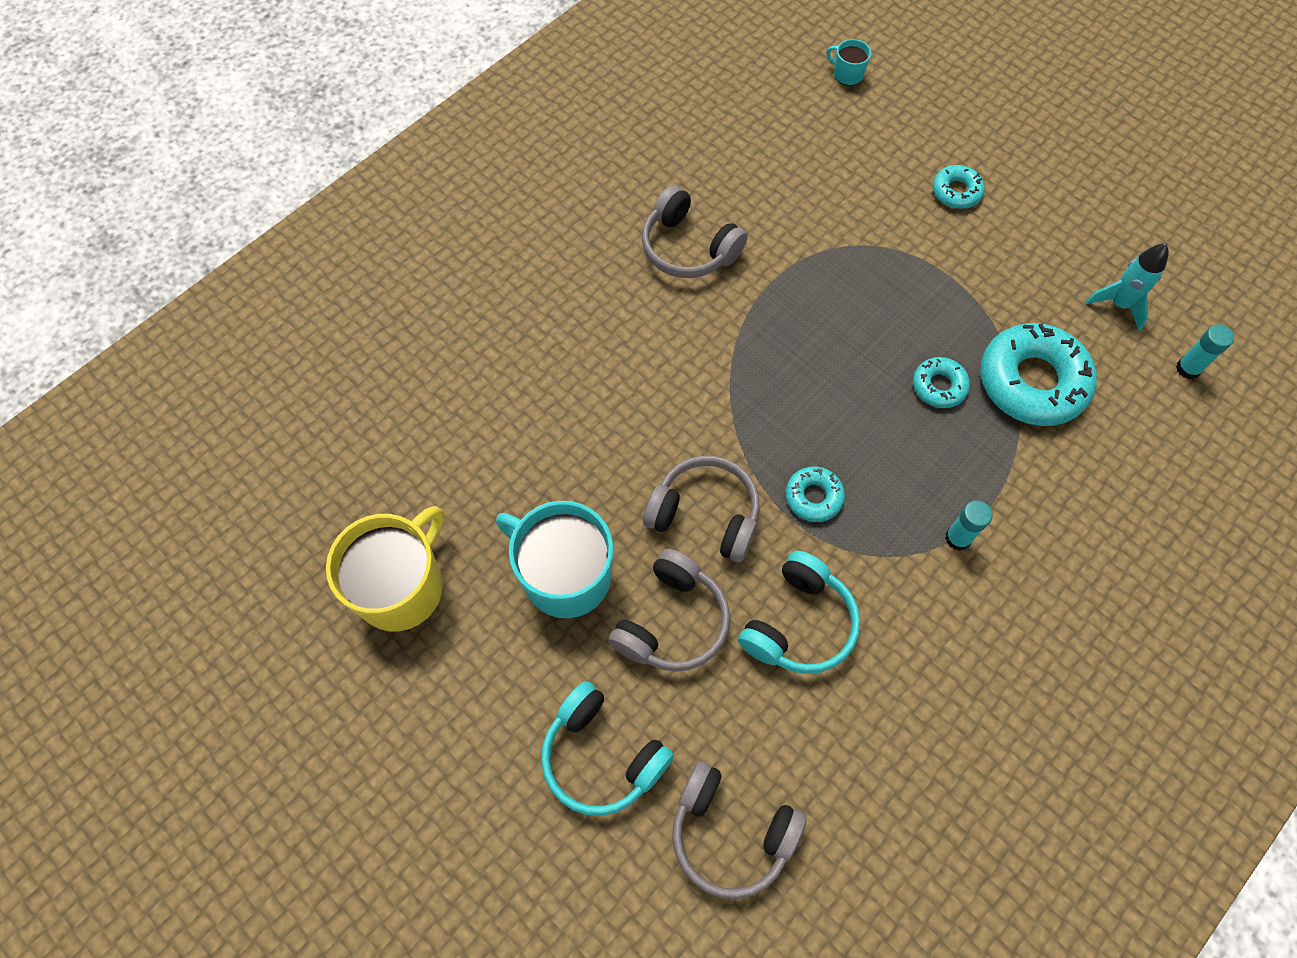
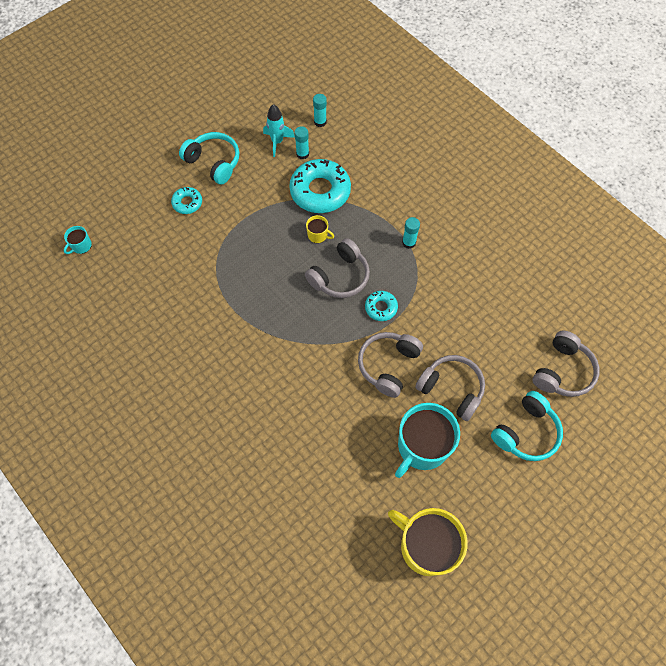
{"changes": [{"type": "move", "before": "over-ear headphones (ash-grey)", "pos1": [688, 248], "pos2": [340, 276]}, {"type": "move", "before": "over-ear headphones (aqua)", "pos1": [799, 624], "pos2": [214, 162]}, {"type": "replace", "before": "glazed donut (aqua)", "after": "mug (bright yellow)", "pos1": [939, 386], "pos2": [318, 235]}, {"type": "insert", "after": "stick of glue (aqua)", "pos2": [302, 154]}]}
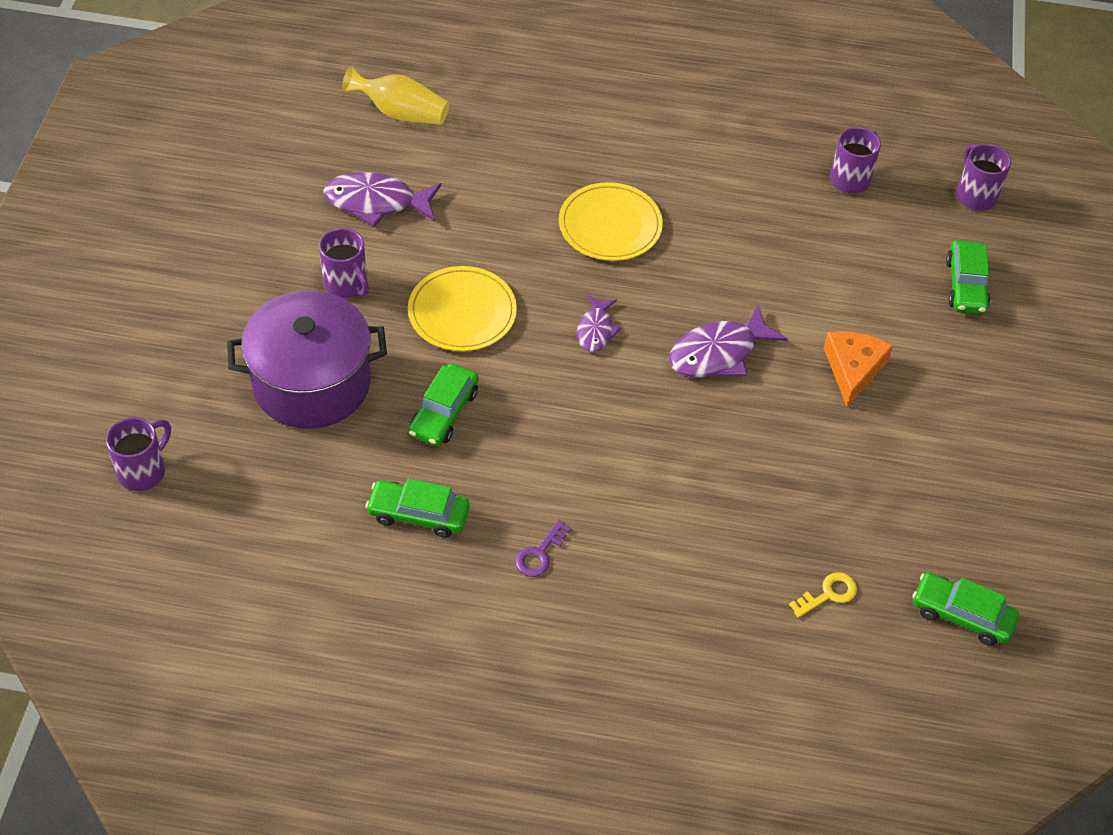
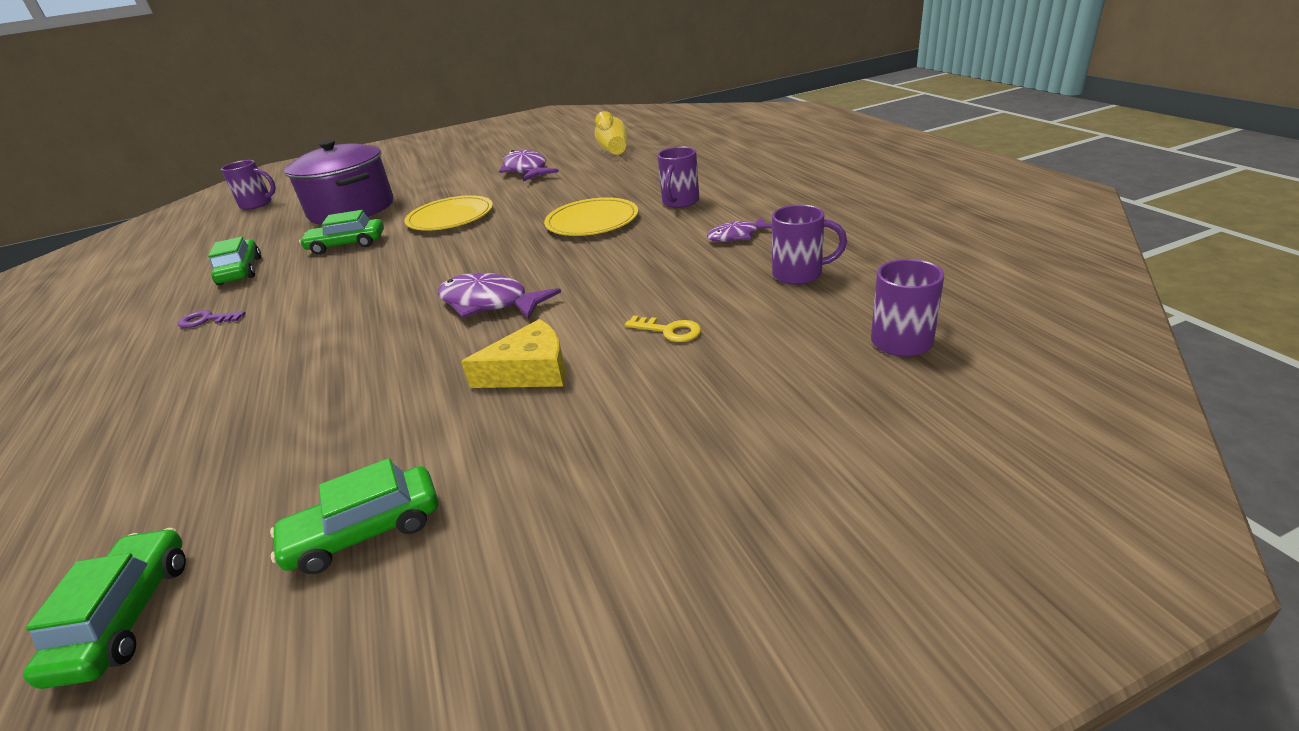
{"changes": [{"type": "move", "before": "mug (violet)", "pos1": [346, 284], "pos2": [680, 202]}, {"type": "move", "before": "fish (violet)", "pos1": [596, 330], "pos2": [737, 236]}, {"type": "move", "before": "latchkey (bright yellow)", "pos1": [828, 594], "pos2": [669, 331]}, {"type": "recolor", "before": "piece of cheese (orange)", "after": "piece of cheese (bright yellow)", "pos1": [853, 369], "pos2": [530, 371]}, {"type": "move", "before": "car (emerald)", "pos1": [965, 285], "pos2": [365, 531]}]}
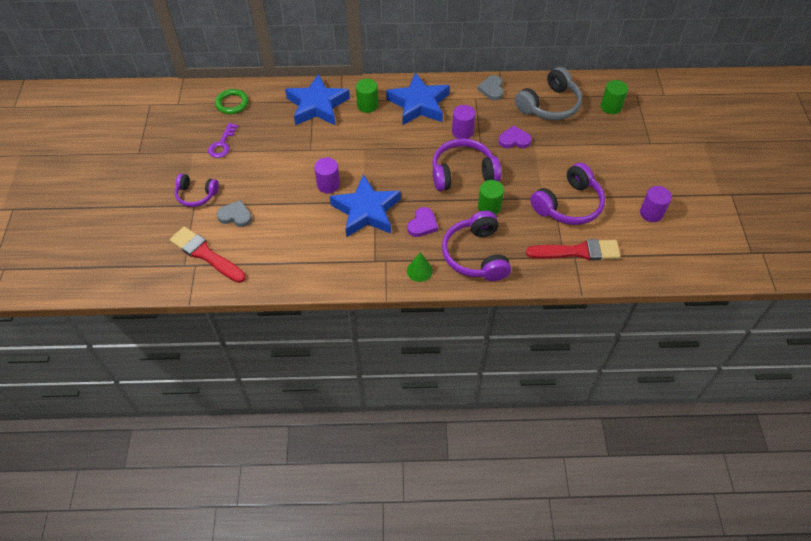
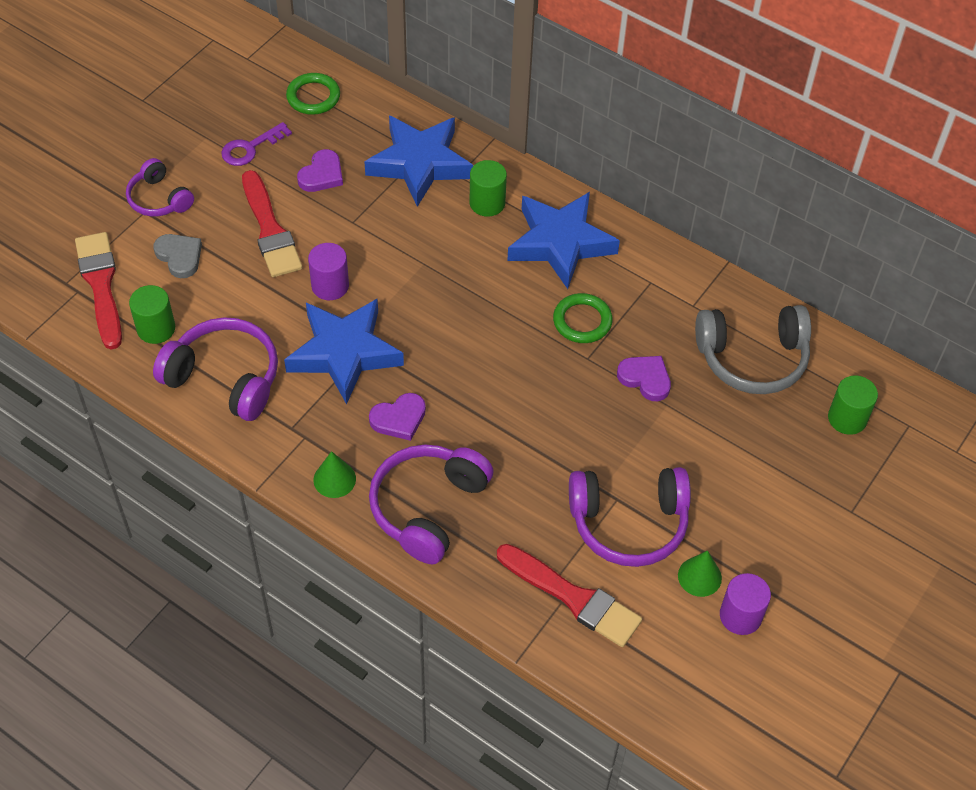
{"changes": [{"type": "move", "before": "over-ear headphones (violet)", "pos1": [463, 173], "pos2": [225, 378]}, {"type": "replace", "before": "cylinder shape (violet)", "after": "torus (emerald)", "pos1": [462, 132], "pos2": [582, 321]}, {"type": "delete", "before": "love heart (ash-grey)", "pos1": [492, 89]}, {"type": "move", "before": "cylinder shape (emerald)", "pos1": [489, 207], "pos2": [156, 328]}, {"type": "insert", "after": "paint brush (red)", "pos2": [270, 230]}, {"type": "insert", "after": "love heart (violet)", "pos2": [322, 174]}, {"type": "insert", "after": "cone shape (emerald)", "pos2": [699, 576]}]}
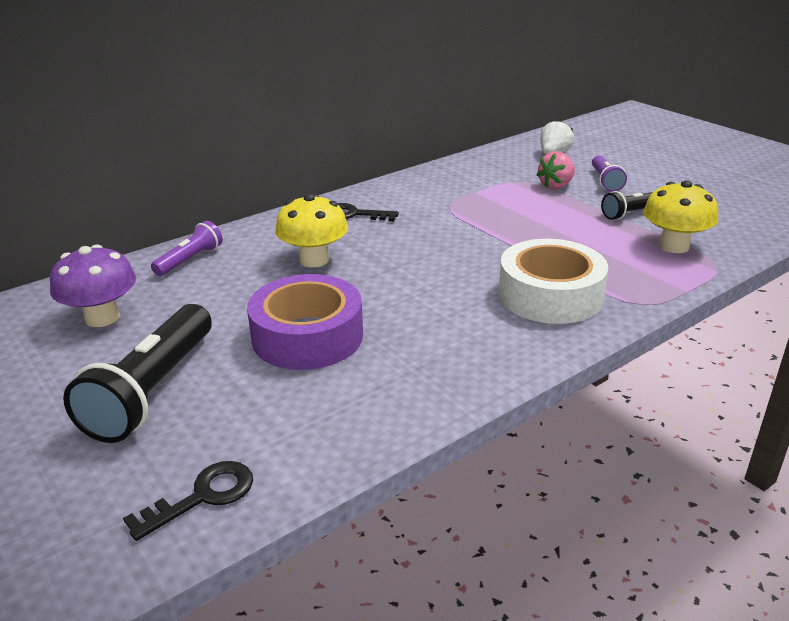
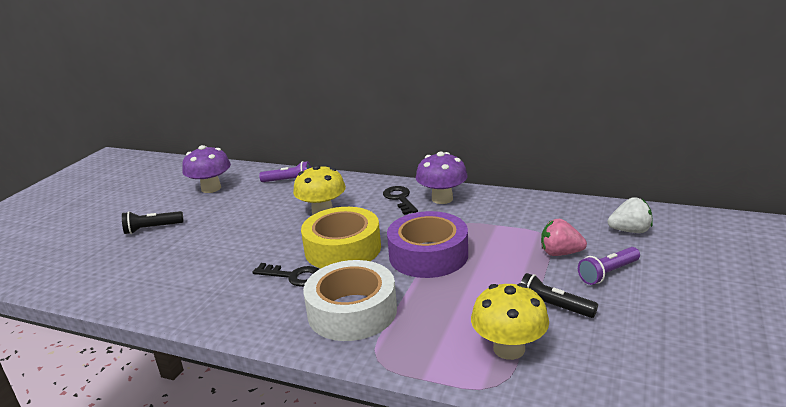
{"changes": [{"type": "resize", "before": "flashlight (jet-black)", "pos1": [152, 390], "pos2": [152, 228], "scale": 0.54}, {"type": "move", "before": "latchkey (jet-black)", "pos1": [203, 496], "pos2": [293, 276]}, {"type": "move", "before": "tape (violet)", "pos1": [307, 336], "pos2": [428, 255]}, {"type": "insert", "after": "tape (bright yellow)", "pos2": [343, 249]}, {"type": "insert", "after": "mushroom (violet)", "pos2": [442, 199]}]}
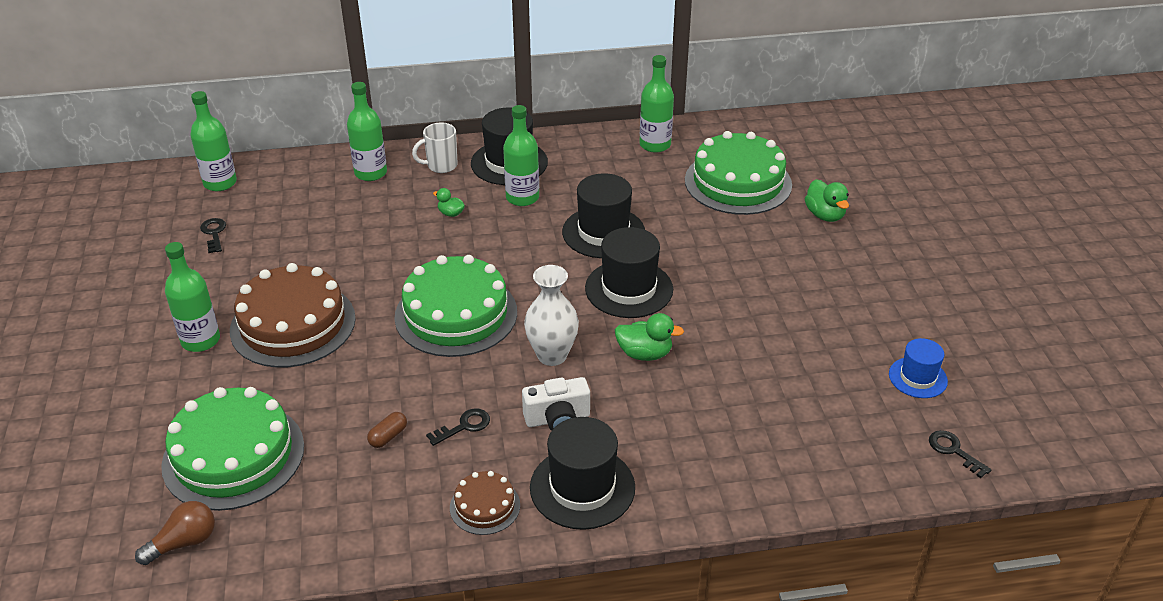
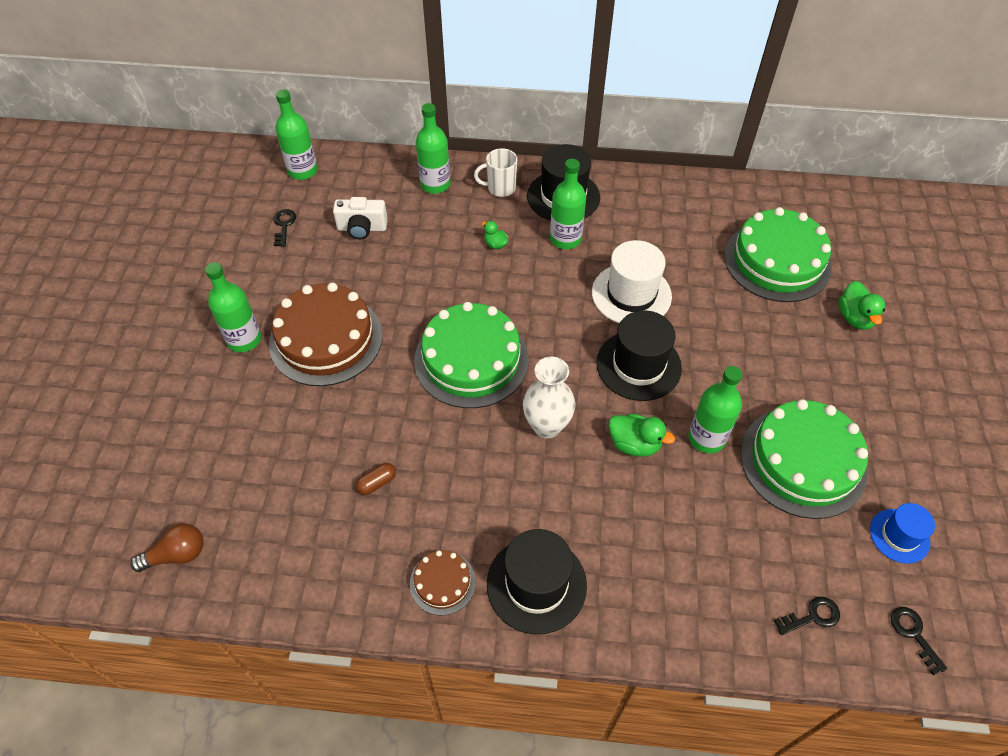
{"changes": [{"type": "move", "before": "layer cake (emerald)", "pos1": [233, 455], "pos2": [803, 461]}, {"type": "move", "before": "latchkey (jet-black)", "pos1": [464, 426], "pos2": [812, 616]}, {"type": "move", "before": "compact camera (pure white)", "pos1": [557, 419], "pos2": [362, 228]}, {"type": "recolor", "before": "tall hat (jet-black)", "after": "tall hat (pure white)", "pos1": [603, 232], "pos2": [631, 294]}, {"type": "move", "before": "drink bottle (emerald)", "pos1": [655, 145], "pos2": [706, 438]}]}
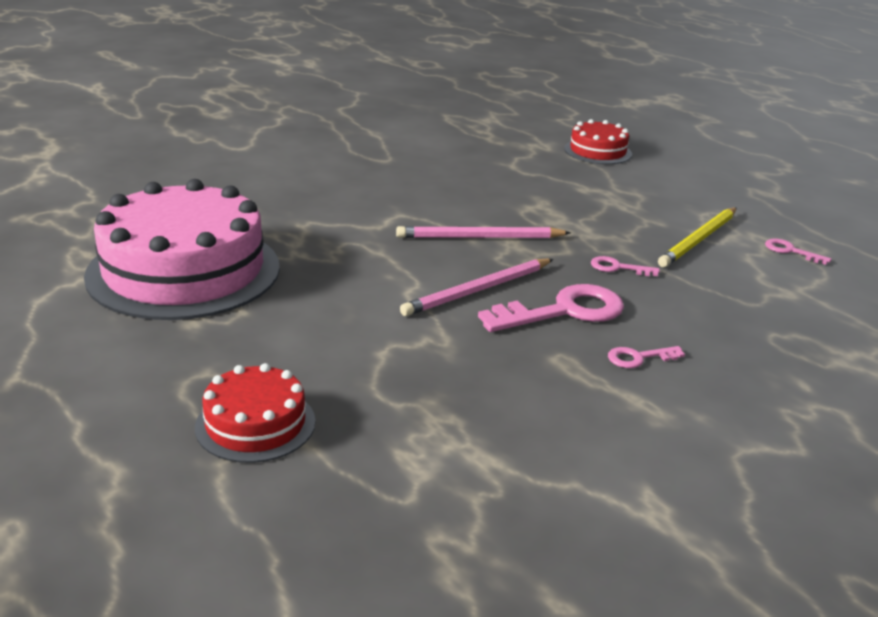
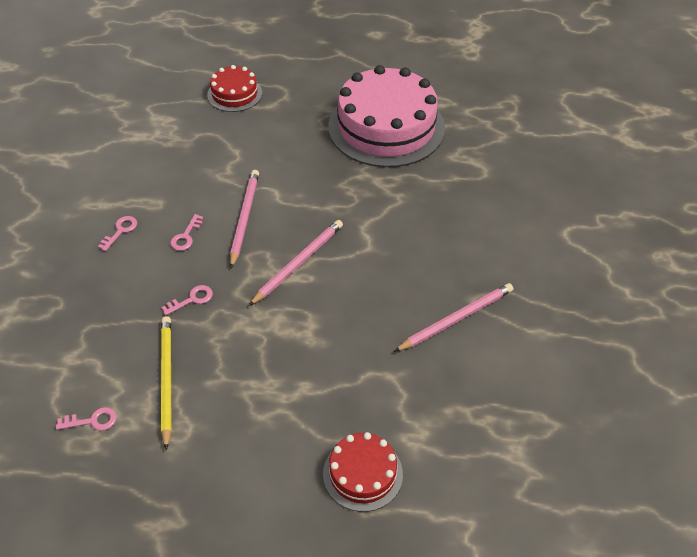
{"changes": [{"type": "resize", "before": "latchkey (pink)", "pos1": [564, 311], "pos2": [186, 236], "scale": 0.48}, {"type": "insert", "after": "lead pencil (pink)", "pos2": [456, 319]}]}
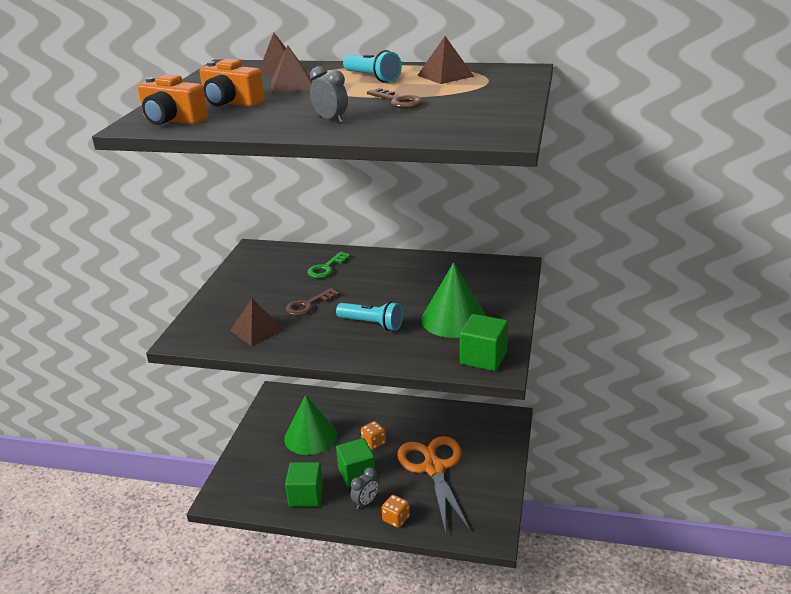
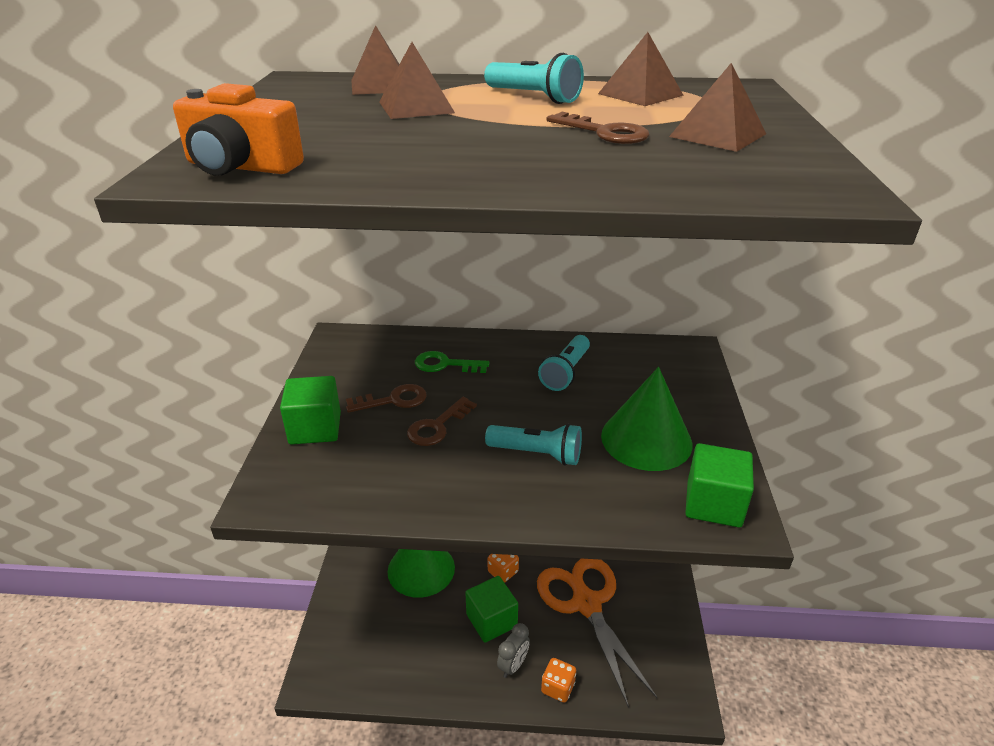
{"changes": [{"type": "delete", "before": "compact camera (orange)", "pos1": [231, 103]}, {"type": "move", "before": "pyramid (dark brown)", "pos1": [257, 330], "pos2": [717, 135]}, {"type": "move", "before": "cube (emerald)", "pos1": [306, 496], "pos2": [315, 428]}, {"type": "rotate", "before": "latchkey (emerald)", "pos1": [326, 268], "pos2": [445, 364], "turn": 75}, {"type": "delete", "before": "alarm clock (ash-grey)", "pos1": [330, 120]}, {"type": "insert", "after": "latchkey (dark brown)", "pos2": [393, 400]}, {"type": "insert", "after": "flashlight (aqua)", "pos2": [566, 372]}]}
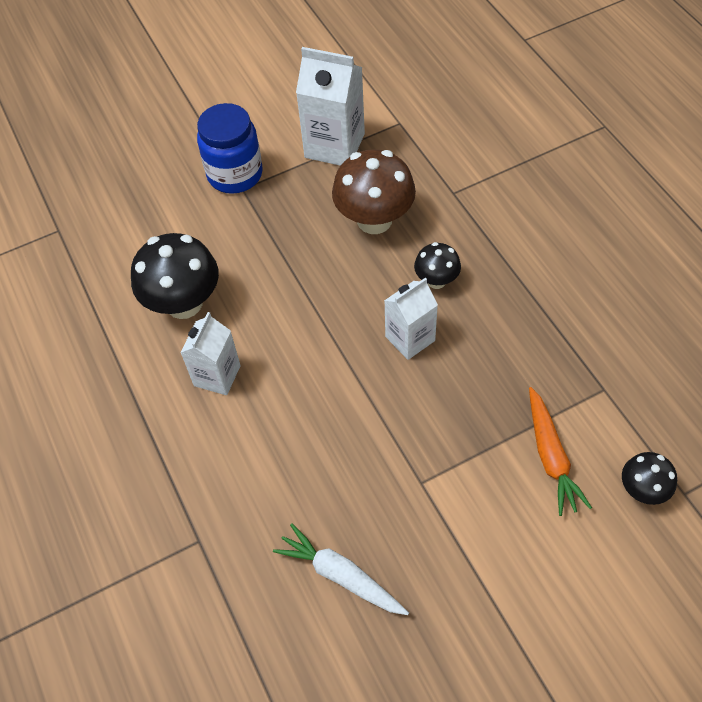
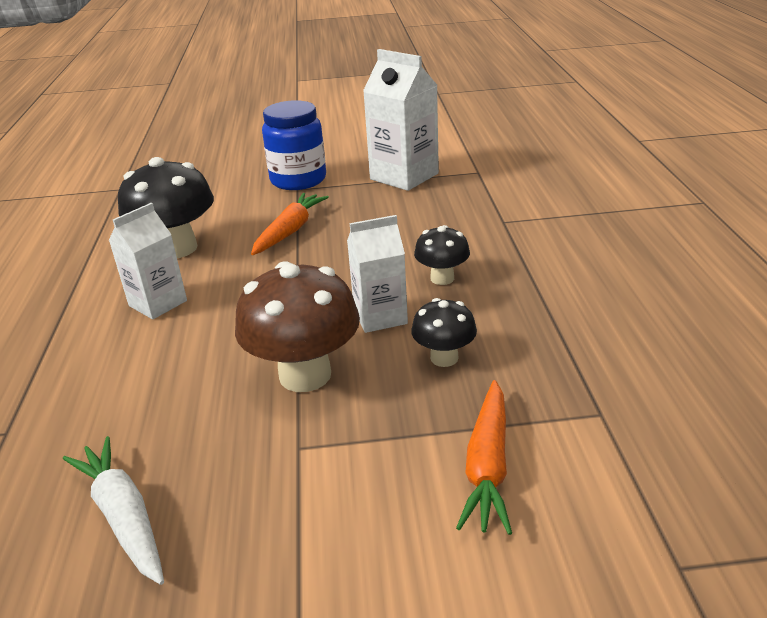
{"changes": [{"type": "move", "before": "mushroom (dark brown)", "pos1": [374, 220], "pos2": [305, 375]}, {"type": "move", "before": "mushroom (jet-black)", "pos1": [642, 490], "pos2": [444, 358]}, {"type": "insert", "after": "toy carrot (orange)", "pos2": [290, 231]}]}
